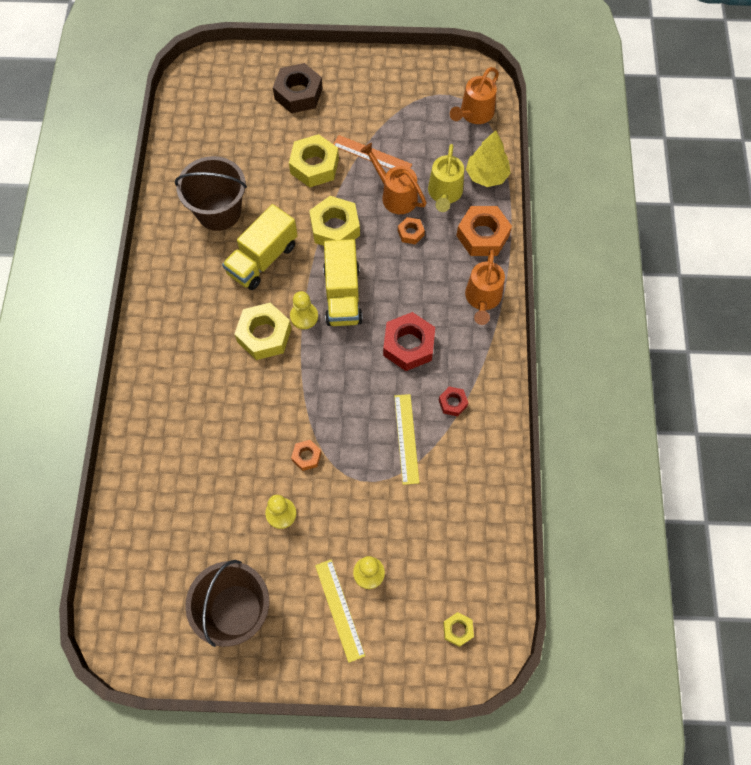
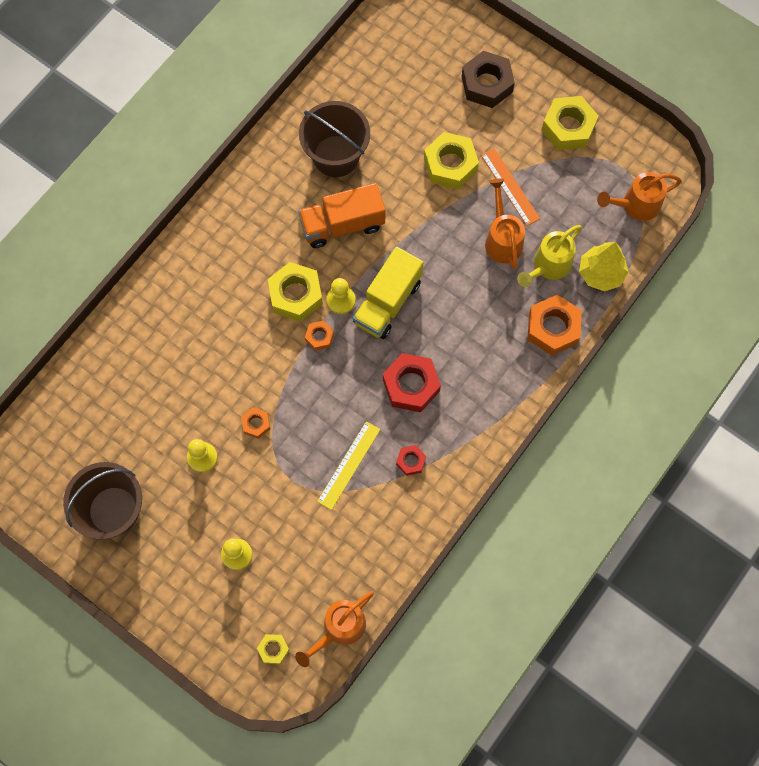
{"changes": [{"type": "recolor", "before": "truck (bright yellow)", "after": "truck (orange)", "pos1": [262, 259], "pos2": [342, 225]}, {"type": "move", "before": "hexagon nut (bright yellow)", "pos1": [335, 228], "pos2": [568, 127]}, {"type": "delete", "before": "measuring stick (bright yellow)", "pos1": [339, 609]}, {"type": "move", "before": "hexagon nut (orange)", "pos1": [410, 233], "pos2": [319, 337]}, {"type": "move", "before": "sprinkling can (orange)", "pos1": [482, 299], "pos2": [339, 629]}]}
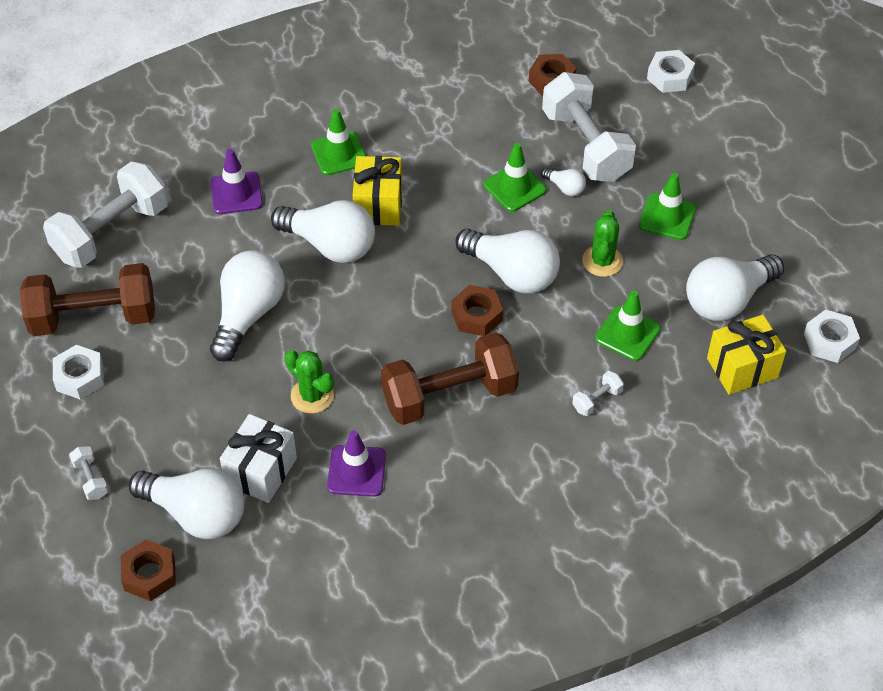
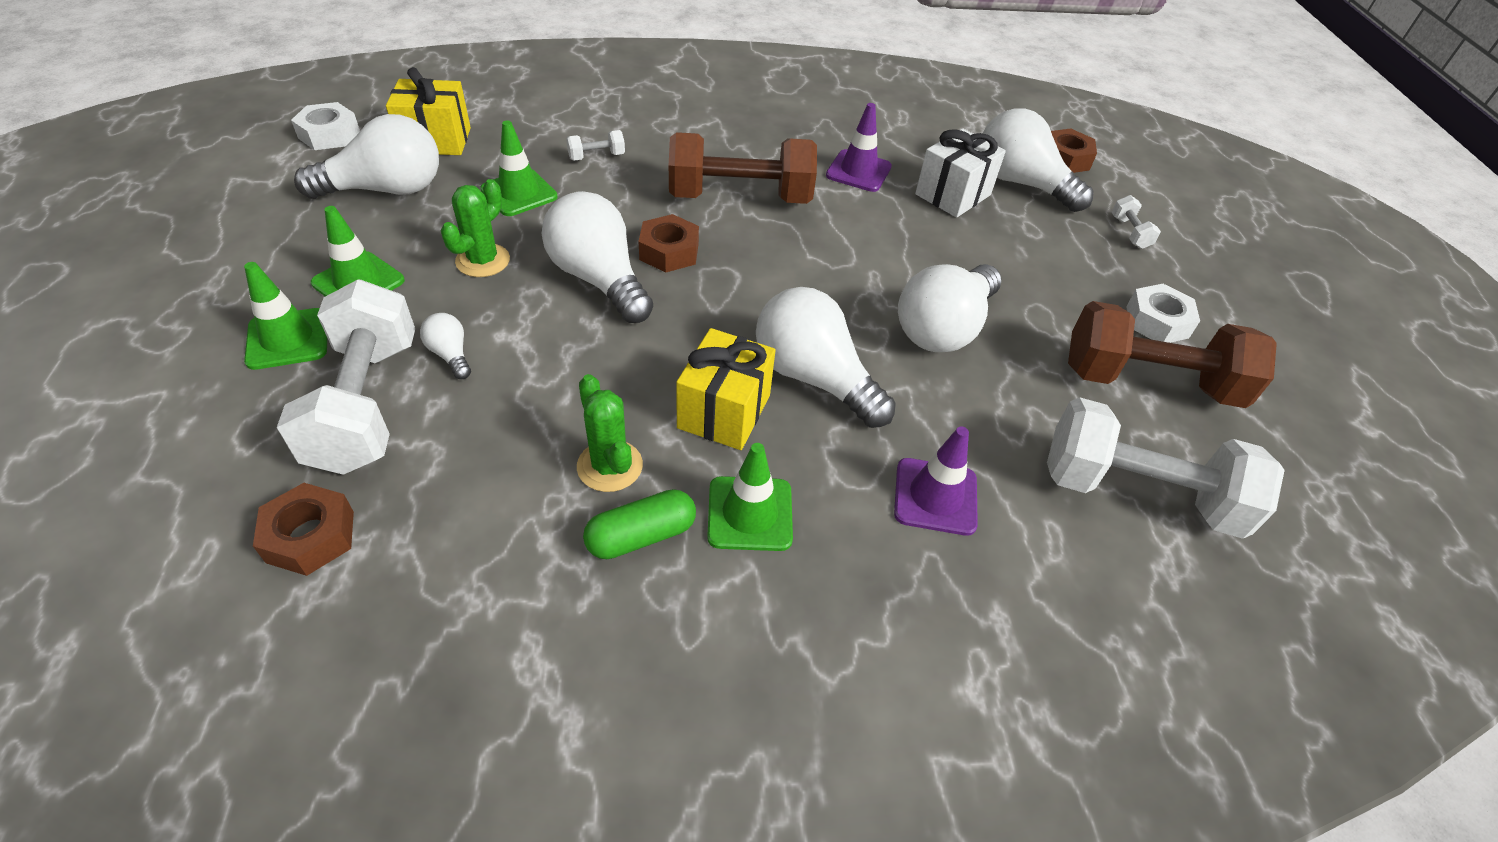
{"changes": [{"type": "rotate", "before": "hand weight (pure white)", "pos1": [111, 232], "pos2": [1138, 493], "turn": 45}, {"type": "move", "before": "prickly plant (emerald)", "pos1": [312, 396], "pos2": [610, 466]}, {"type": "move", "before": "road cone (emerald)", "pos1": [514, 187], "pos2": [288, 339]}, {"type": "delete", "before": "hexagon nut (pure white)", "pos1": [669, 77]}, {"type": "insert", "after": "capsule (emerald)", "pos2": [641, 536]}]}
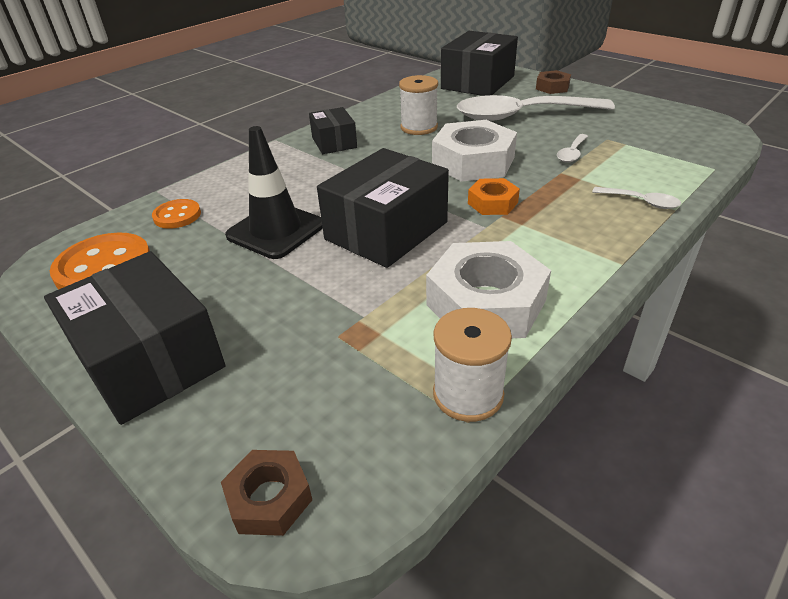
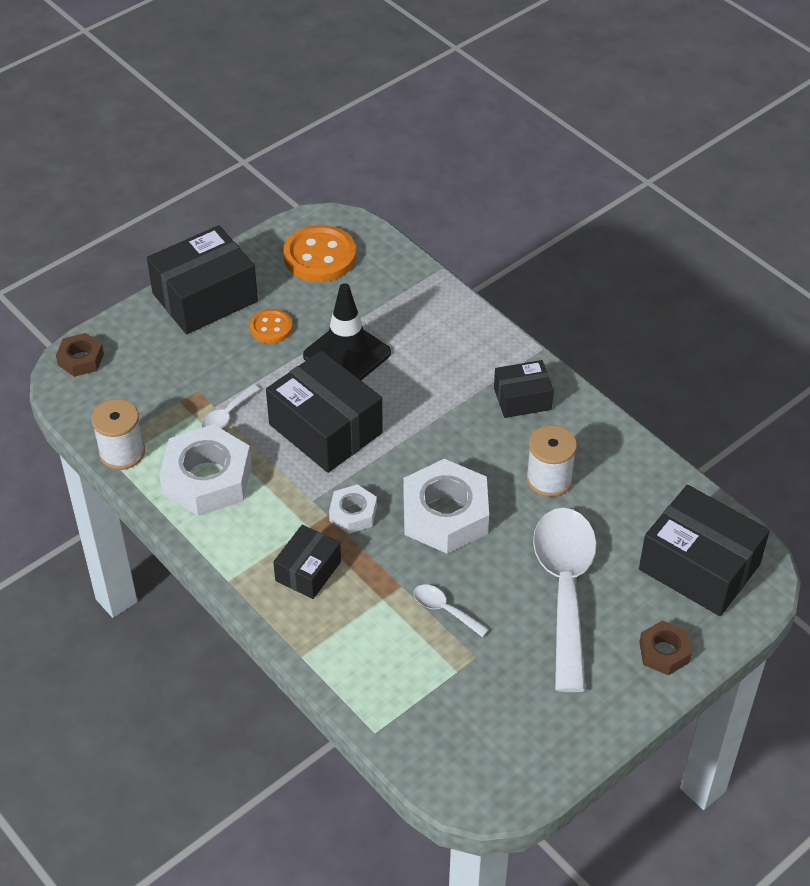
{"changes": [{"type": "move", "before": "sewing button (orange)", "pos1": [177, 216], "pos2": [271, 328]}, {"type": "recolor", "before": "hexagon nut (orange)", "after": "hexagon nut (pure white)", "pos1": [492, 203], "pos2": [353, 513]}, {"type": "move", "before": "tablespoon (pure white)", "pos1": [641, 202], "pos2": [227, 415]}, {"type": "insert", "after": "package (jet-black)", "pos2": [308, 571]}]}
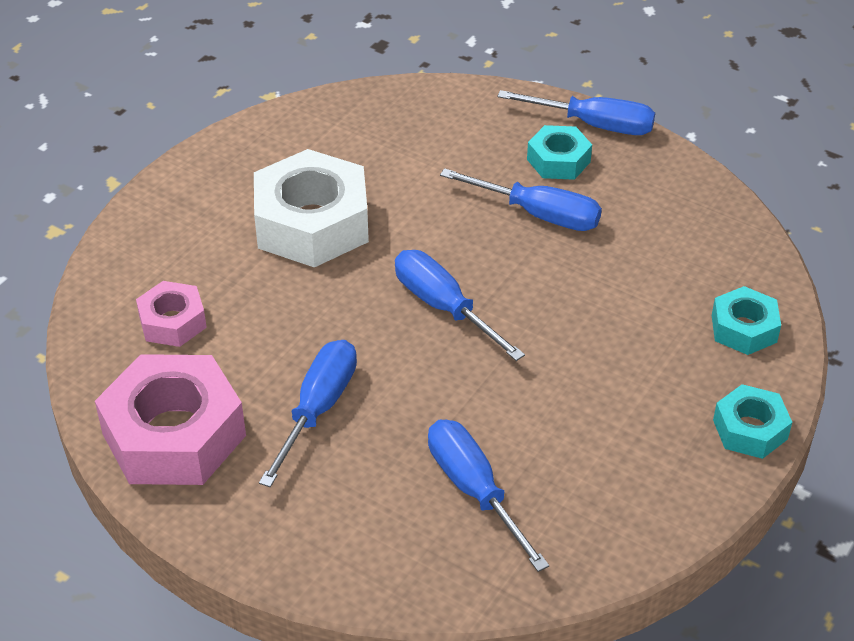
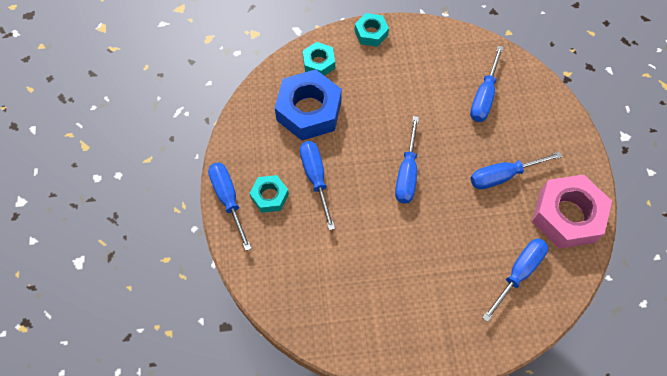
{"changes": [{"type": "replace", "before": "hexagon nut (pink)", "after": "screwdriver (royal blue)", "pos1": [172, 322], "pos2": [519, 272]}, {"type": "delete", "before": "hexagon nut (pure white)", "pos1": [312, 223]}, {"type": "insert", "after": "hexagon nut (royal blue)", "pos2": [309, 111]}]}
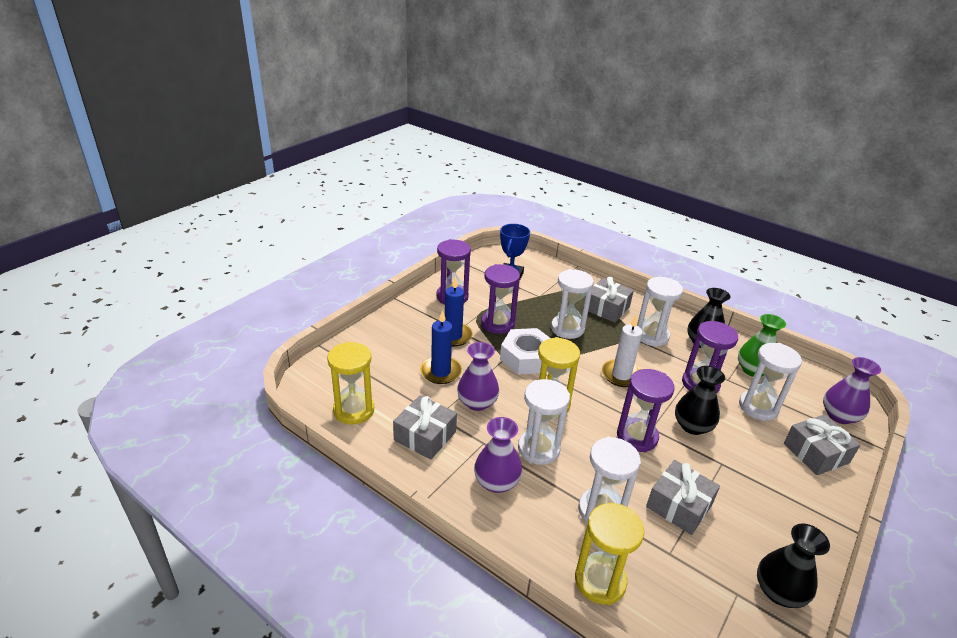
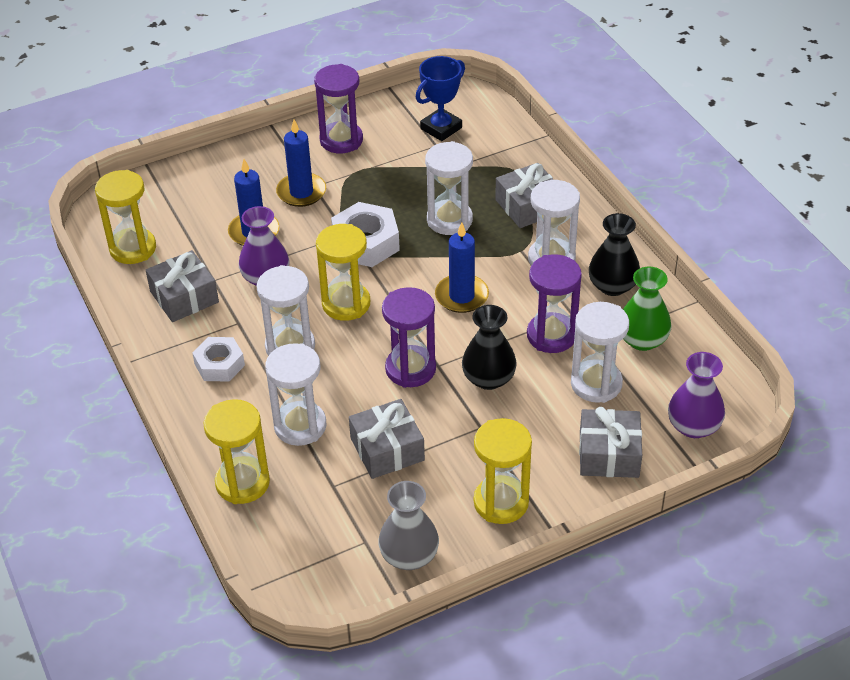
{"changes": [{"type": "replace", "before": "flower vase (violet)", "after": "hexagon nut (pure white)", "pos1": [496, 482], "pos2": [219, 364]}, {"type": "delete", "before": "sand timer (violet)", "pos1": [497, 324]}, {"type": "recolor", "before": "candle (pure white)", "after": "candle (royal blue)", "pos1": [621, 375], "pos2": [461, 296]}, {"type": "recolor", "before": "flower vase (jet-black)", "after": "flower vase (ash-grey)", "pos1": [779, 591], "pos2": [409, 555]}, {"type": "insert", "after": "sand timer (bright yellow)", "pos2": [501, 502]}]}
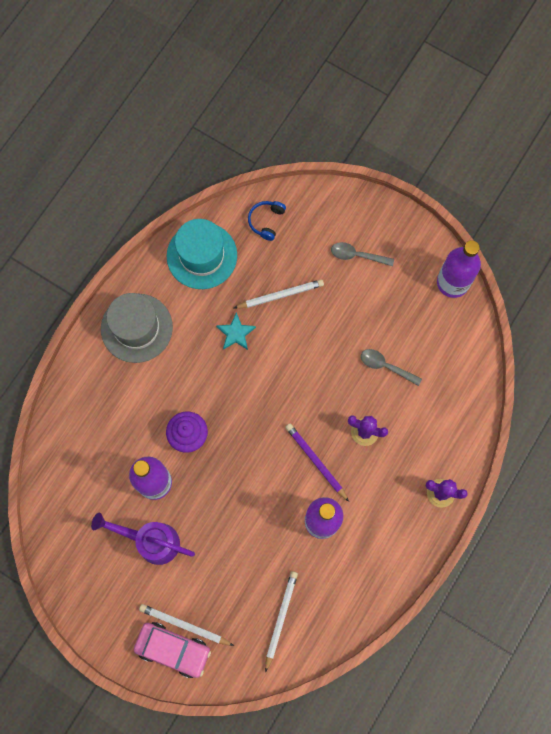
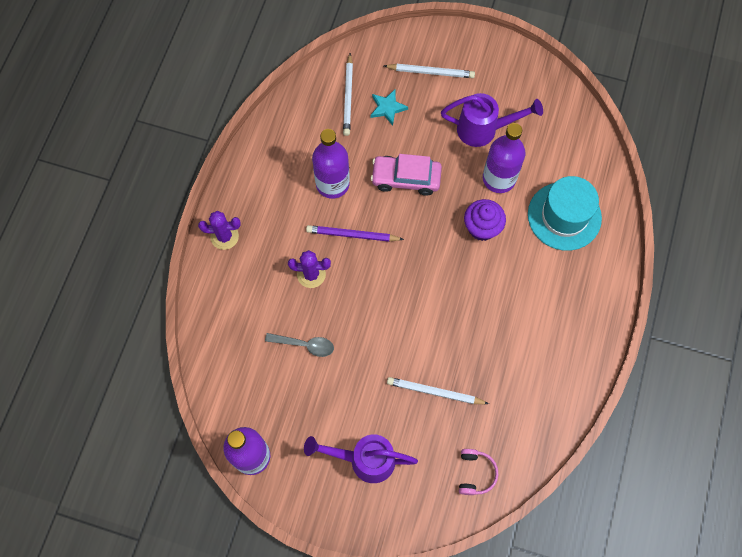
{"changes": [{"type": "delete", "before": "tall hat (ash-grey)", "pos1": [136, 328]}, {"type": "move", "before": "car (pink)", "pos1": [173, 649], "pos2": [406, 178]}, {"type": "move", "before": "tall hat (aqua)", "pos1": [202, 255], "pos2": [564, 216]}, {"type": "move", "before": "star (aqua)", "pos1": [235, 333], "pos2": [387, 108]}, {"type": "rotate", "before": "lead pencil (pure white)", "pos1": [280, 295], "pos2": [434, 392], "turn": 45}, {"type": "recolor", "before": "over-ear headphones (royal blue)", "after": "over-ear headphones (pink)", "pos1": [266, 221], "pos2": [475, 473]}, {"type": "rotate", "before": "lead pencil (violet)", "pos1": [315, 461], "pos2": [352, 235], "turn": 150}, {"type": "replace", "before": "tablespoon (ash-grey)", "after": "sprinkling can (violet)", "pos1": [357, 255], "pos2": [364, 459]}]}
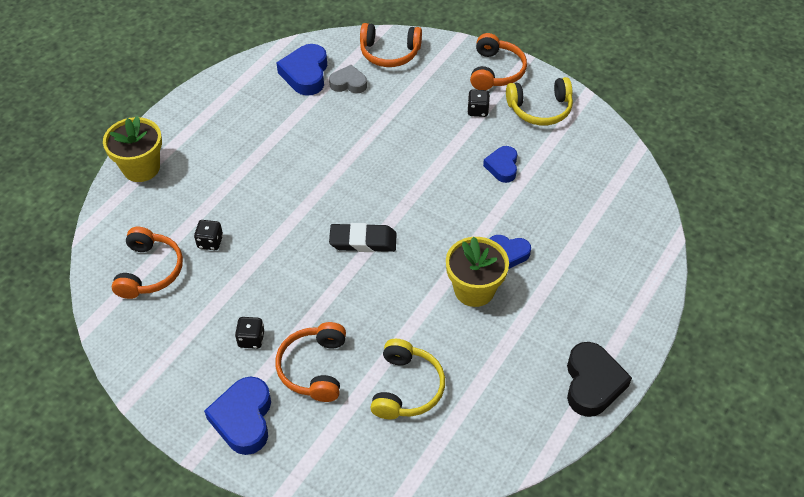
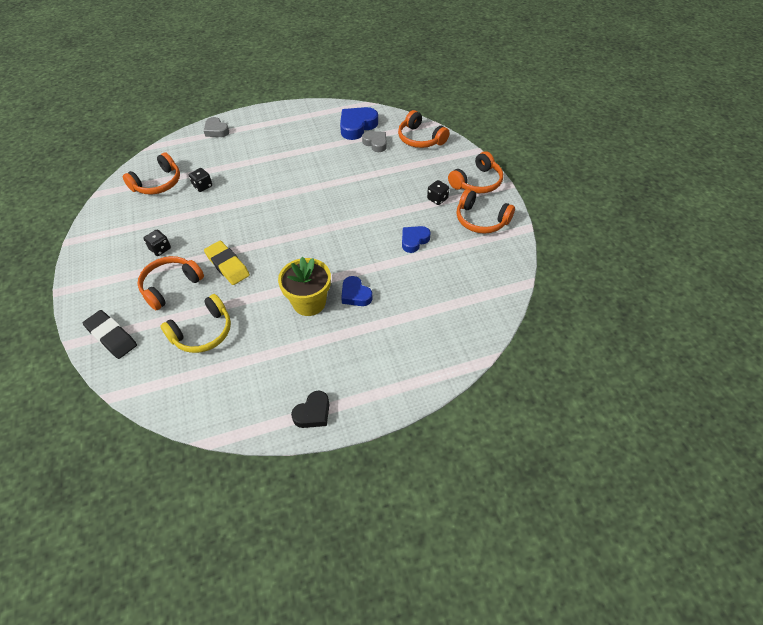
{"changes": [{"type": "replace", "before": "plant pot (bright yellow)", "after": "love heart (ash-grey)", "pos1": [141, 168], "pos2": [216, 130]}, {"type": "delete", "before": "love heart (royal blue)", "pos1": [243, 419]}, {"type": "move", "before": "eraser (jet-black)", "pos1": [363, 241], "pos2": [111, 337]}, {"type": "recolor", "before": "over-ear headphones (bright yellow)", "after": "over-ear headphones (orange)", "pos1": [540, 109], "pos2": [481, 220]}, {"type": "resize", "before": "love heart (jet-black)", "pos1": [592, 383], "pos2": [313, 413], "scale": 0.63}, {"type": "insert", "after": "eraser (bright yellow)", "pos2": [227, 265]}]}
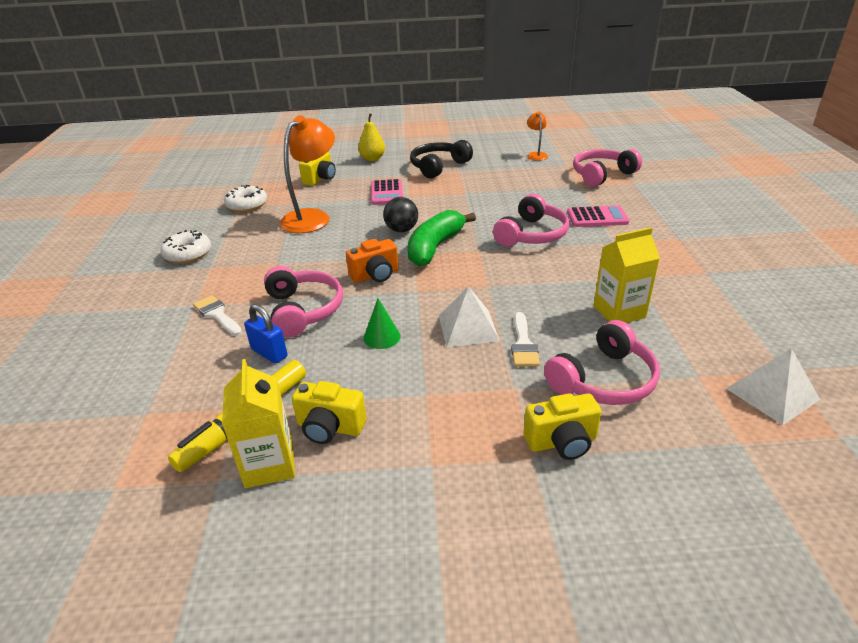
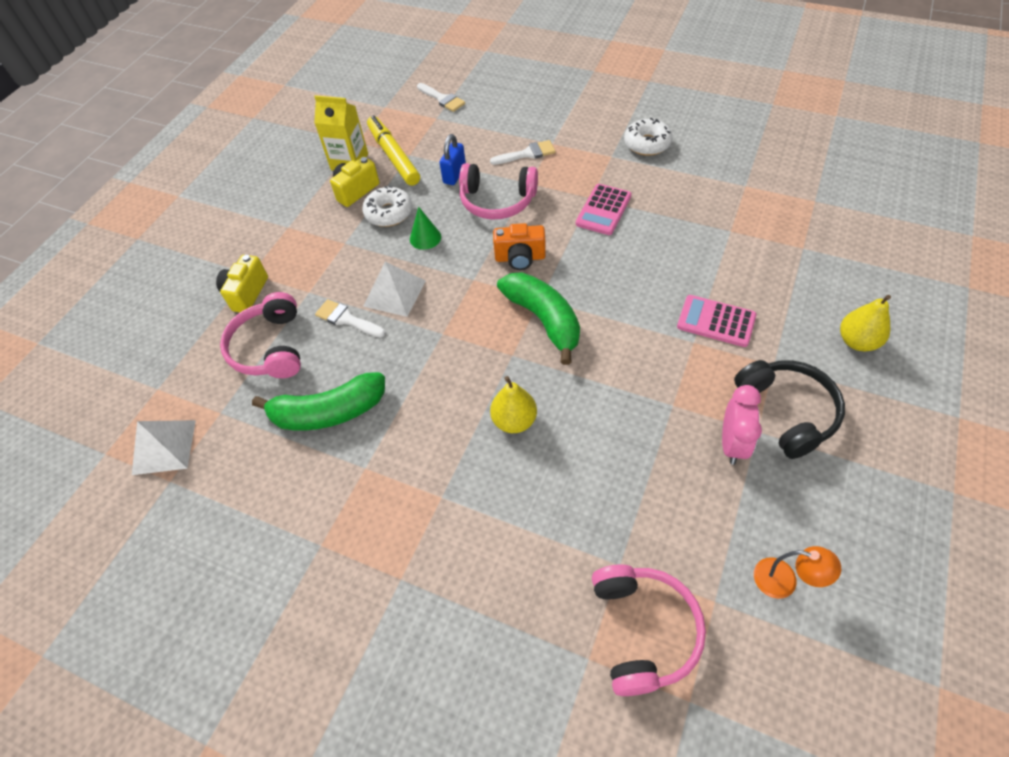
{"changes": [{"type": "move", "before": "glazed donut (pure white)", "pos1": [247, 205], "pos2": [389, 213]}, {"type": "rotate", "before": "padlock (royal blue)", "pos1": [269, 353], "pos2": [454, 175], "turn": -45}, {"type": "delete", "before": "reading lamp (orange)", "pos1": [312, 217]}, {"type": "delete", "before": "compact camera (bright yellow)", "pos1": [320, 179]}, {"type": "rotate", "before": "compact camera (orange)", "pos1": [375, 275], "pos2": [520, 258], "turn": -90}, {"type": "delete", "before": "play ball (jet-black)", "pos1": [401, 230]}, {"type": "replace", "before": "over-ear headphones (pink)", "after": "toy pear (bright yellow)", "pos1": [531, 234], "pos2": [514, 420]}, {"type": "move", "before": "calculator (pink)", "pos1": [597, 217], "pos2": [603, 210]}, {"type": "replace", "before": "milk carton (bright yellow)", "after": "banana fruit (emerald)", "pos1": [619, 312], "pos2": [328, 412]}, {"type": "insert", "after": "paint brush (pure white)", "pos2": [442, 99]}, {"type": "insert", "after": "alarm clock (pink)", "pos2": [732, 444]}]}
